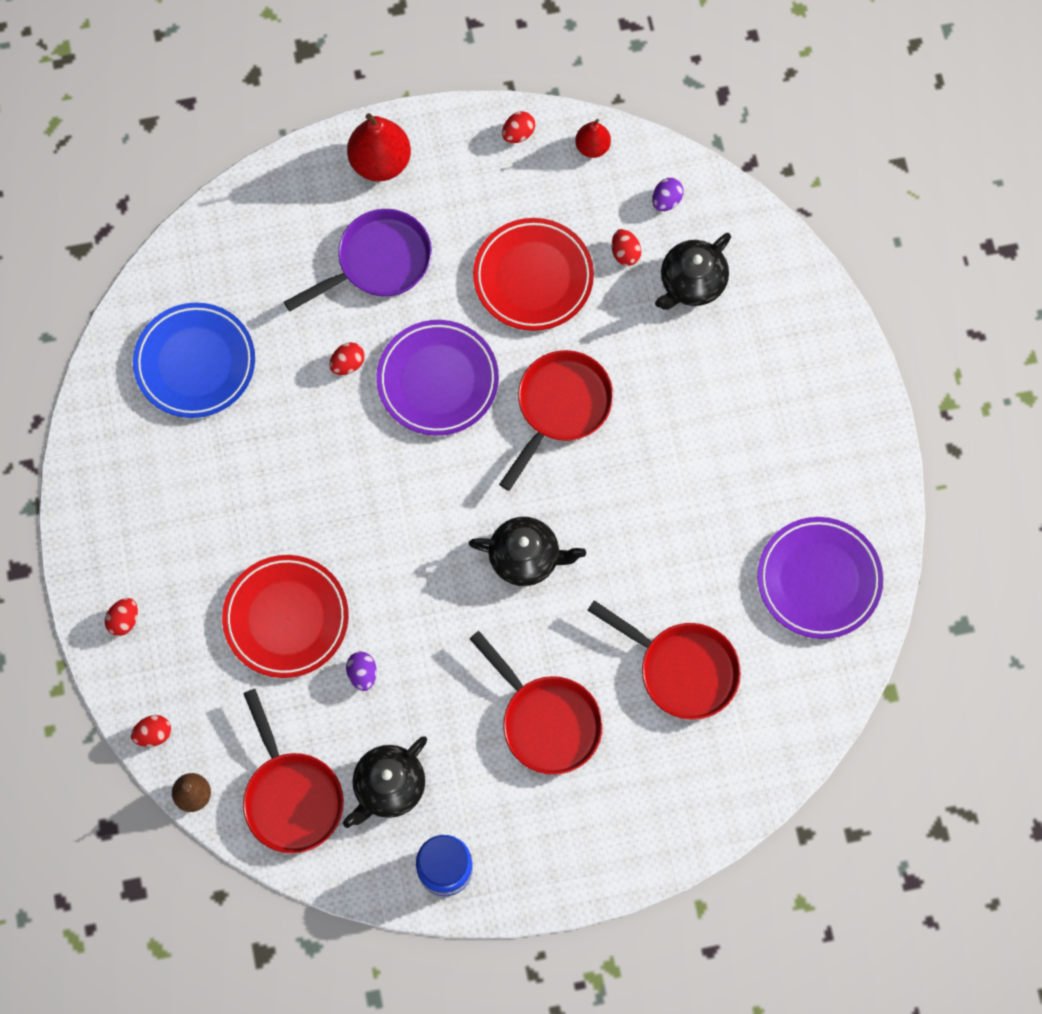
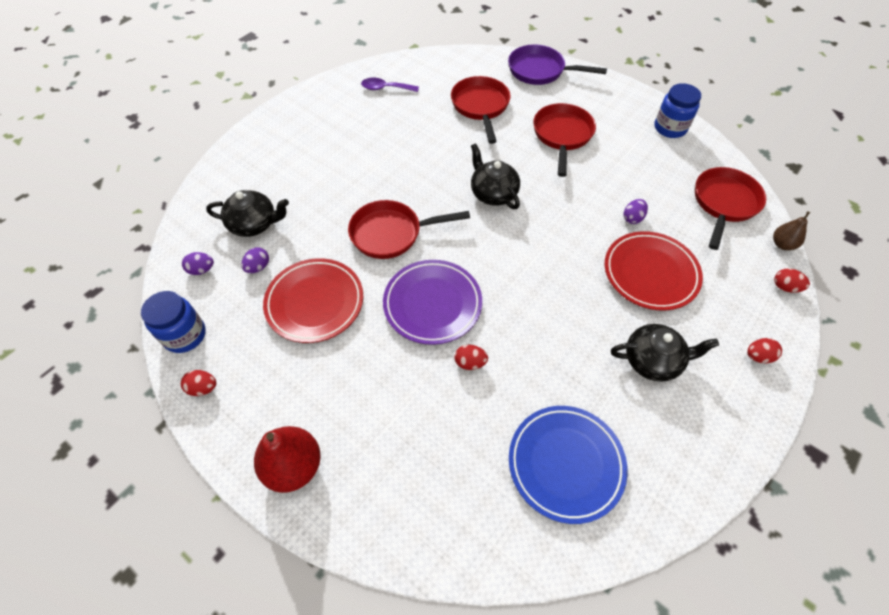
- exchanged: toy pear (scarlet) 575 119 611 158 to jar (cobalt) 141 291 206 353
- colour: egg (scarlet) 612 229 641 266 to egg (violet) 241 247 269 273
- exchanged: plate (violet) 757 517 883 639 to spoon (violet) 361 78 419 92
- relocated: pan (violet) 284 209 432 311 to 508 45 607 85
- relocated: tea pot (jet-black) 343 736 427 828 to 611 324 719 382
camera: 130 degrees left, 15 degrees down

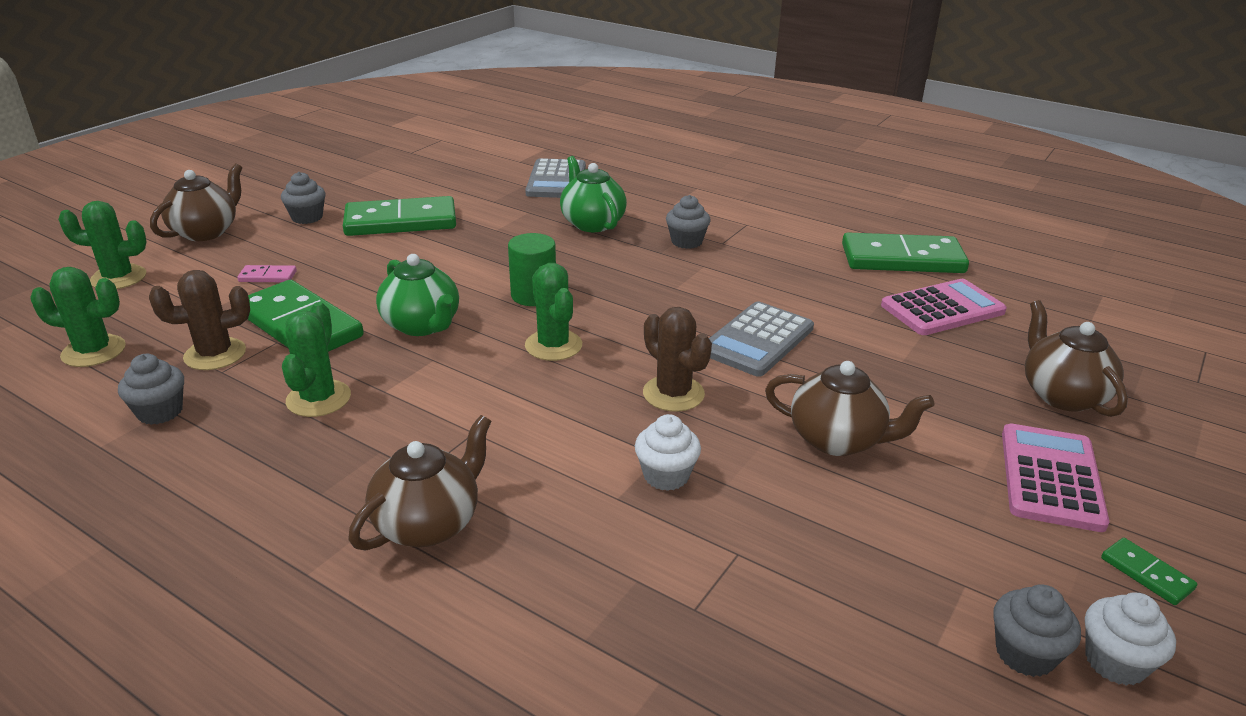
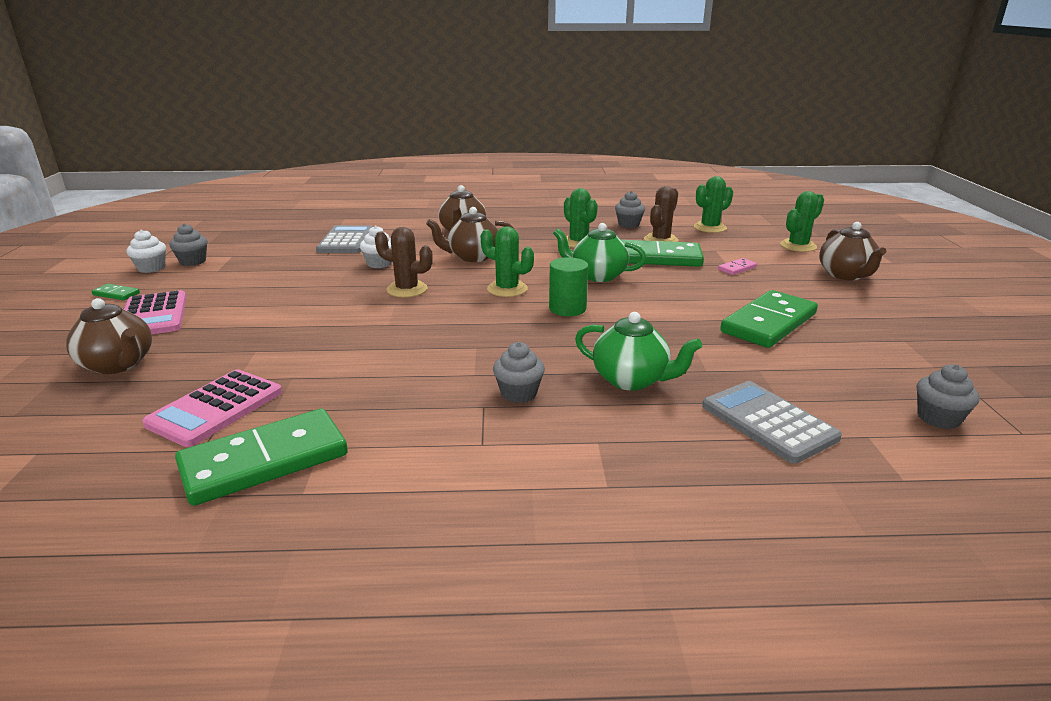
- relocated: calculator (gray) 709 301 814 377 to 316 225 373 253
- relocated: tea pot (brown) 765 361 935 456 to 426 207 514 262
- relocated: muffin (gray) 281 172 325 224 to 917 364 980 429
camera: 145 degrees right, 5 degrees down

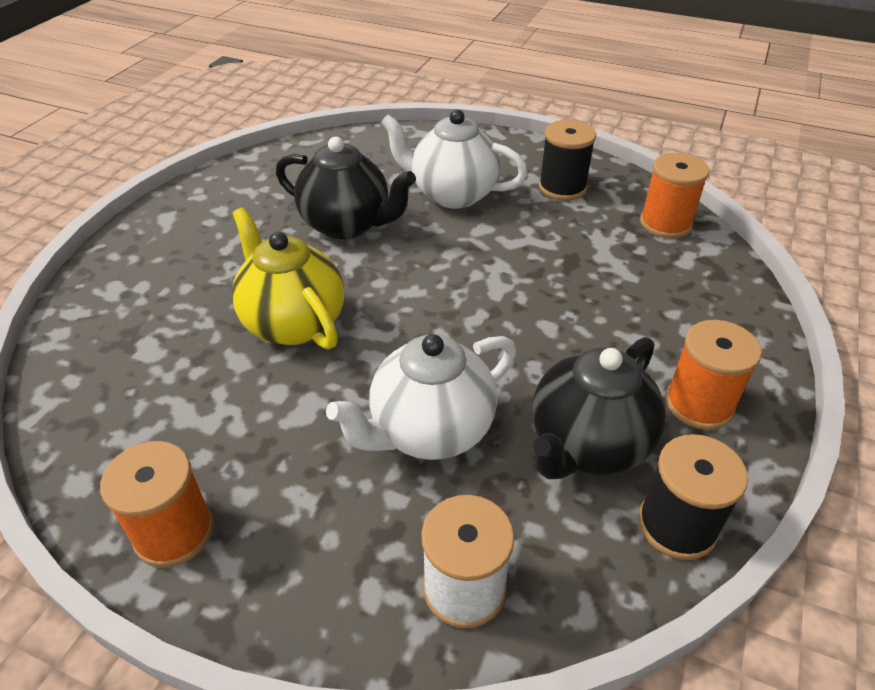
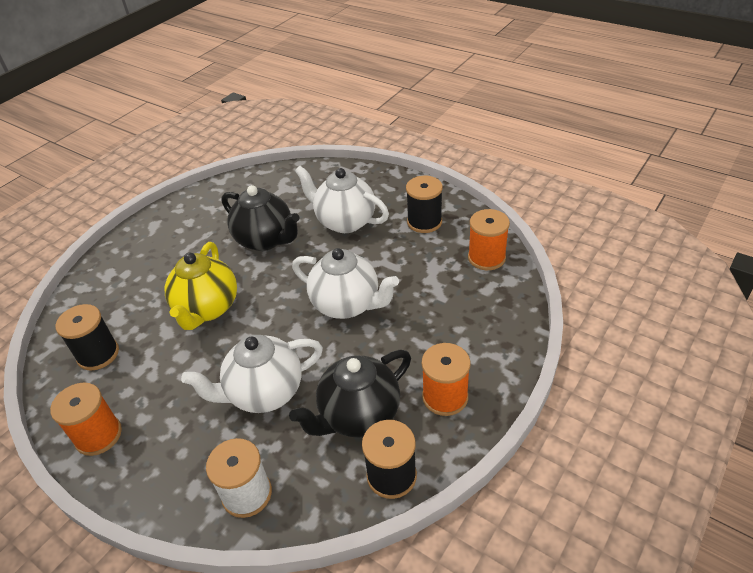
- appeared: spool (jet-black) 56 304 119 371
- spun: tea pot (bright yellow) 232 207 344 349 = 164 242 237 330 150 degrees counterclockwise
- appeared: tea pot (snow-white) 292 248 399 319
camera: 15 degrees right, 0 degrees up

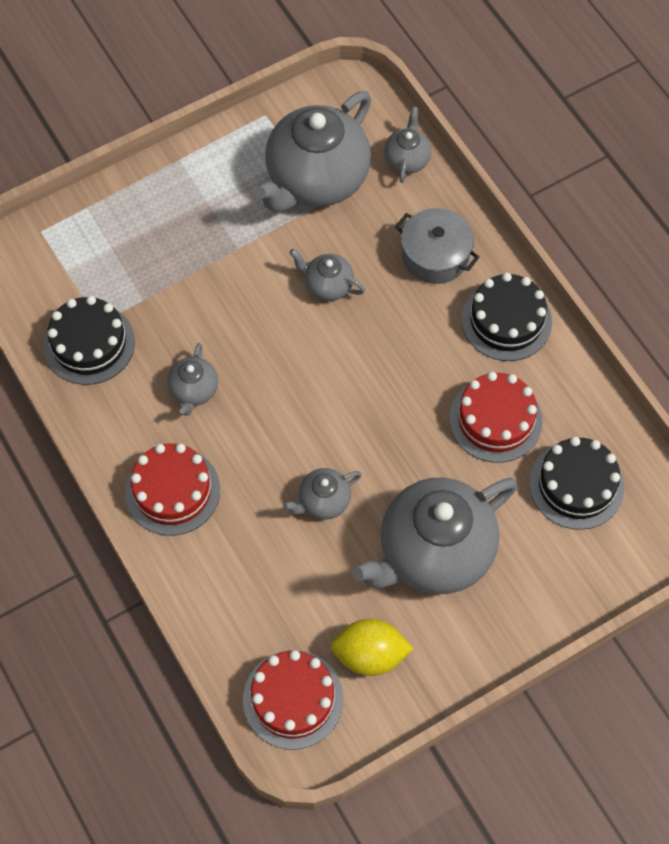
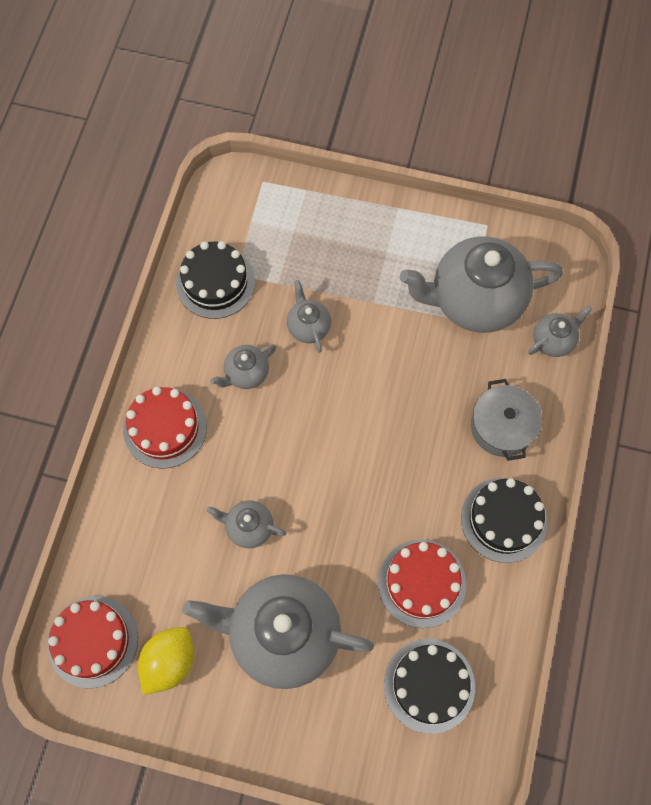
- spun: lemon (bright yellow) 331 619 413 676 = 138 627 194 695 75 degrees clockwise
- relocated: tea pot (gray) 290 249 365 301 to 287 280 331 353
camera: 45 degrees right, 5 degrees up

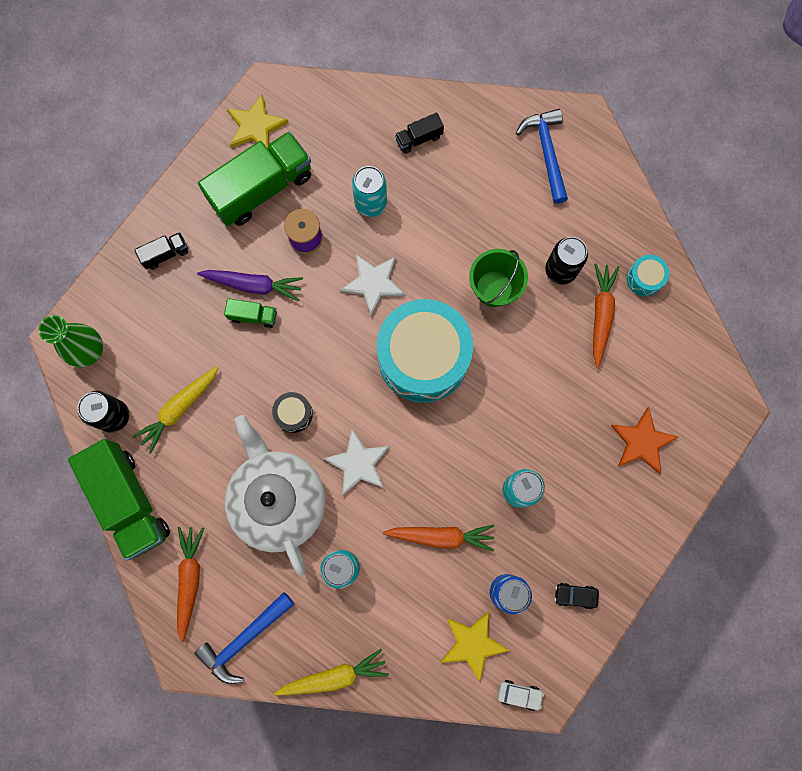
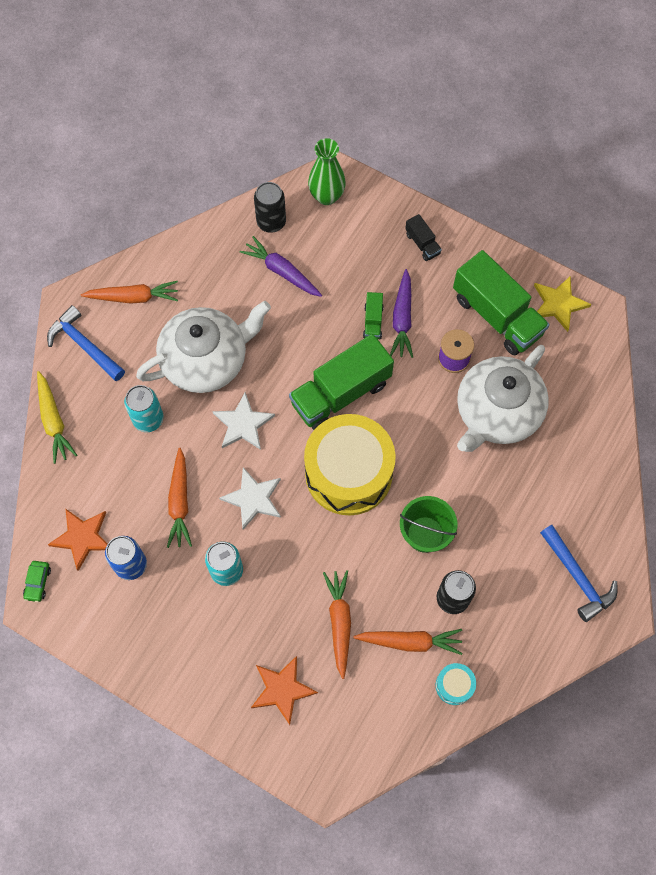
- colour: car (snow-white) 498 680 544 711 to car (leaf-green) 23 561 51 602
- colour: star (bright yellow) 441 611 510 682 to star (orange-coloured) 48 508 108 571
- relocated: star (snow-white) 340 254 406 316 to 219 467 281 529
- colour: root vegetable (bright yellow) 132 366 219 454 to root vegetable (violet) 240 236 322 297
- relocated: truck (leaf-green) 68 439 170 561 to 289 334 394 430
- colour: snare drum (teal) 377 299 473 403 to snare drum (bright yellow) 304 414 396 515
- appeared: root vegetable (orange-coloured) 323 570 351 679
- exchanged: tin (teal) 352 166 387 217 to tea pot (snow-white) 457 345 549 452
- spun: claw hammer (cobalt) 516 109 568 204 = 540 525 618 622 75 degrees clockwise
- missing: snare drum (jet-black) 272 392 313 433
- missing: truck (jet-black) 395 112 444 154
- missing: car (jet-black) 555 583 599 609
camera: 85 degrees right, 10 degrees down

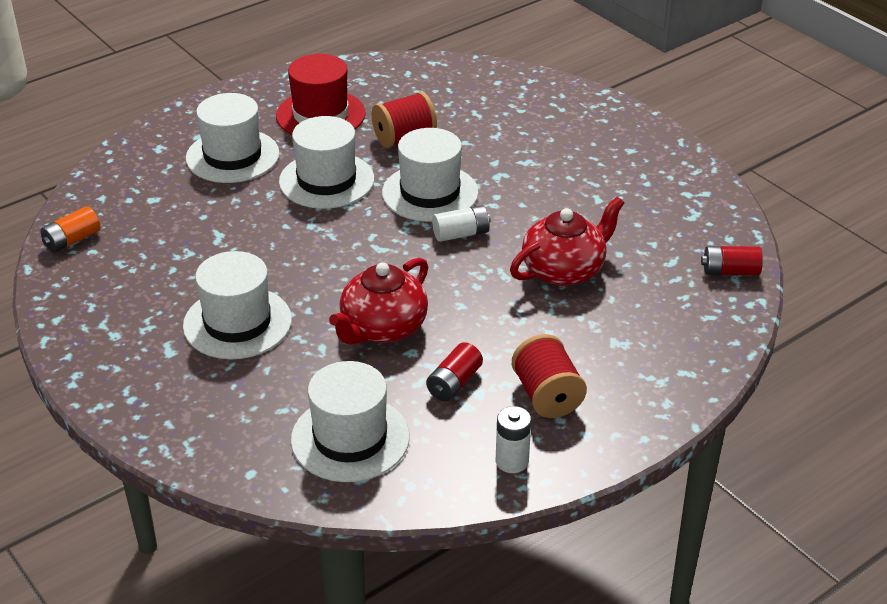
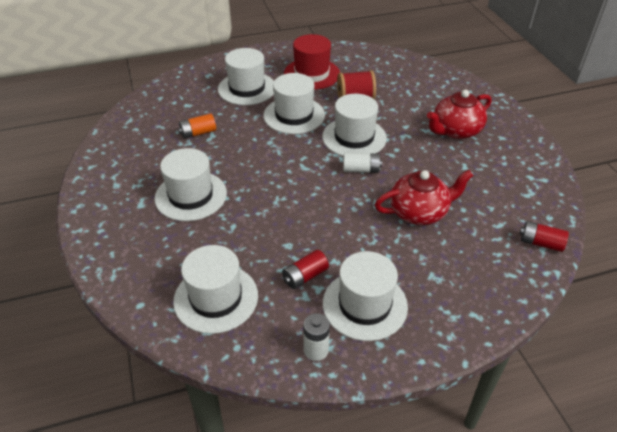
- relocated: power cell (orange-coloured) 40 206 100 253 to 178 113 216 139
- exchanged: spool (scarlet) 512 334 587 418 to top hat (snow-white) 323 251 408 341
- relocated: tea pot (scarlet) 329 258 428 345 to 427 90 491 139
camera: 20 degrees right, 5 degrees up

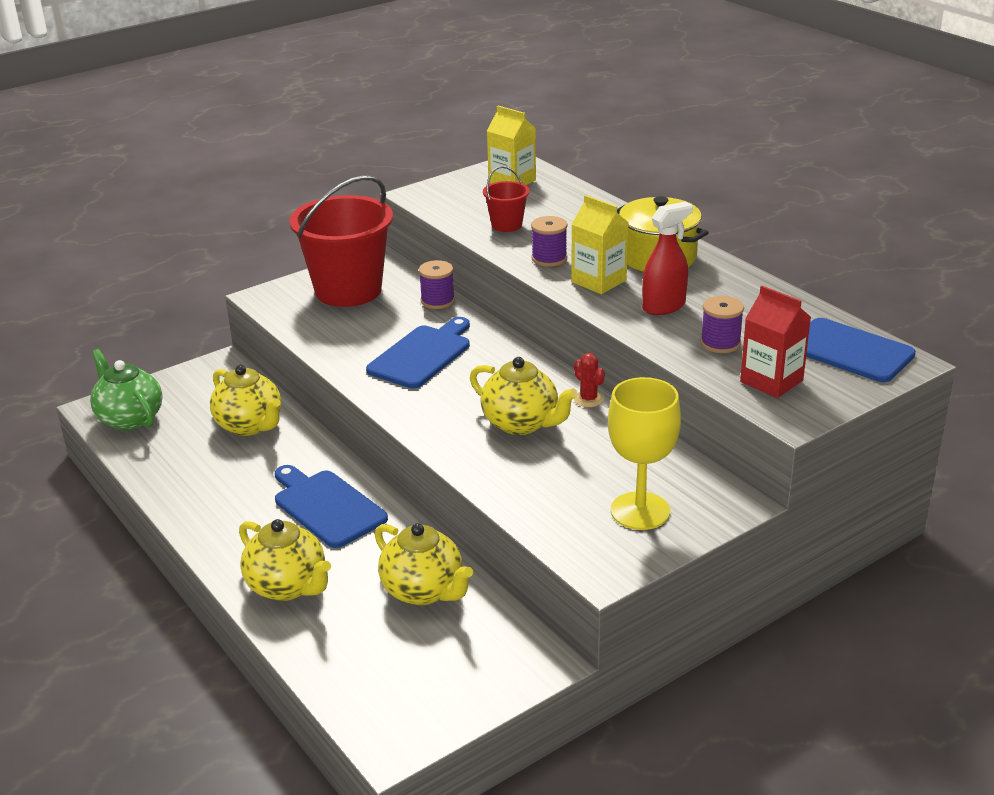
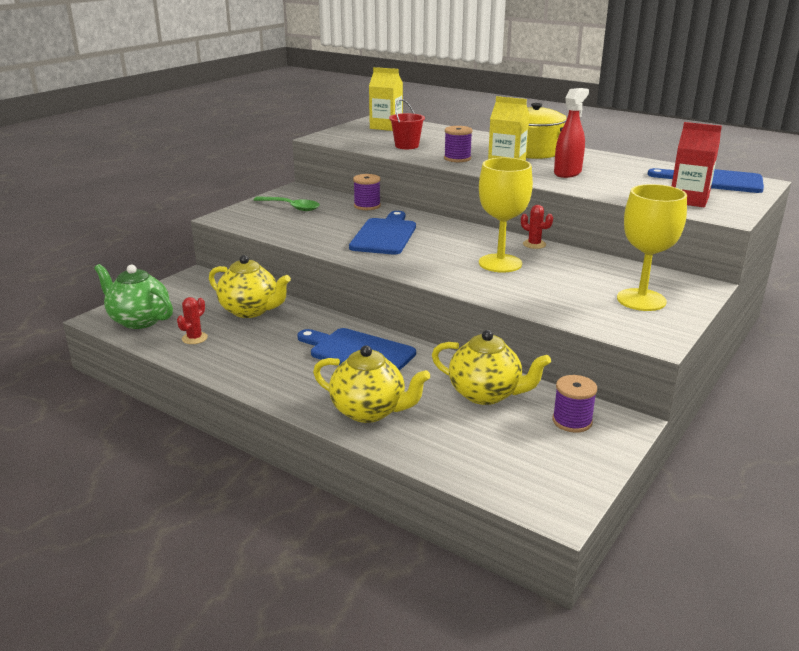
- appeared: prickly plant (scarlet) 177 297 208 344
- exchanged: pail (scarlet) 289 175 393 307 to spoon (leaf-green) 254 197 320 211
- exchanged: tea pot (bright yellow) 470 357 578 435 to goblet (bright yellow) 479 158 533 273
- relocated: spool (violet) 700 296 744 353 to 552 375 597 433
camera: 20 degrees left, 5 degrees down

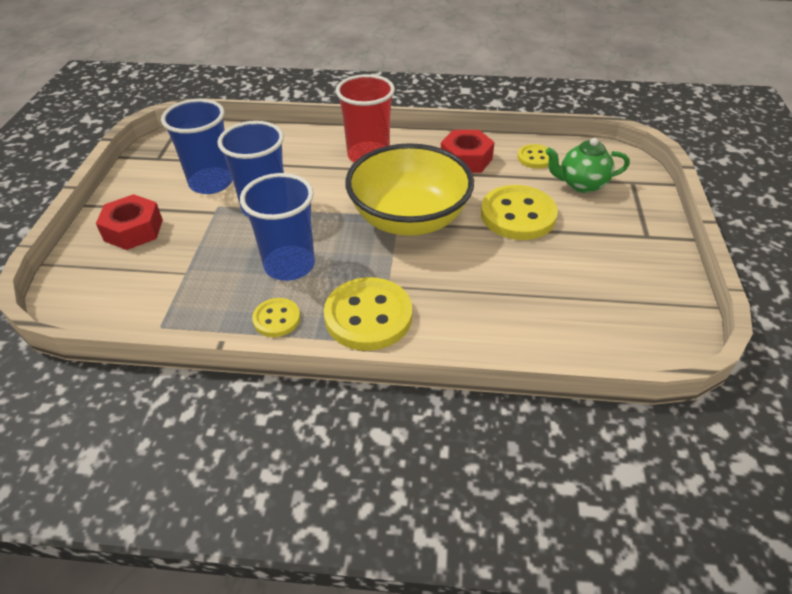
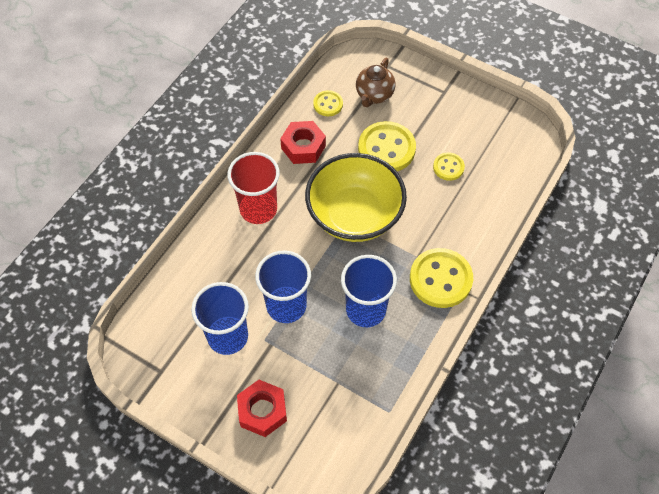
- colour: tea pot (leaf-green) 545 138 630 193 to tea pot (brown) 356 58 395 107
- relocated: button (bright yellow) 252 298 300 337 to 433 153 465 181
camera: 65 degrees left, 15 degrees up

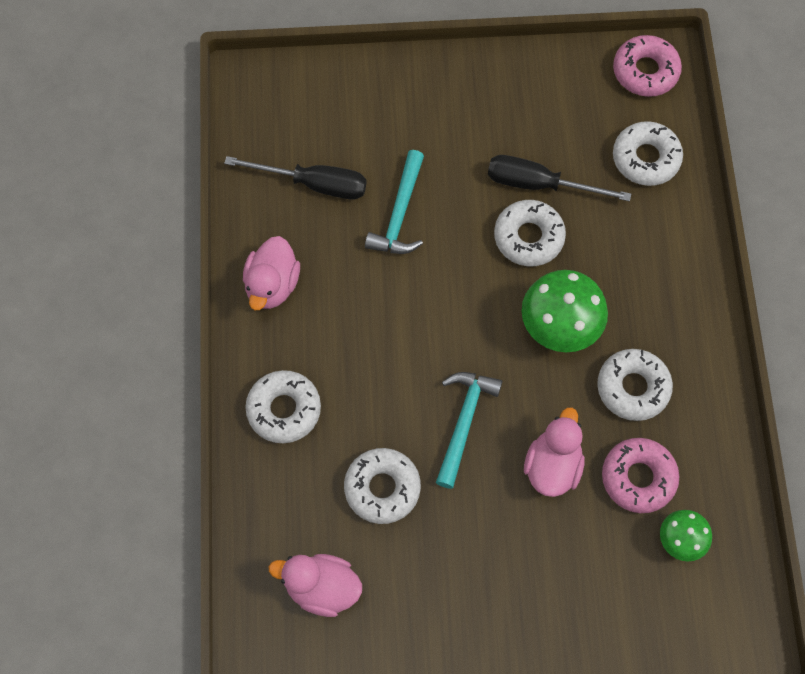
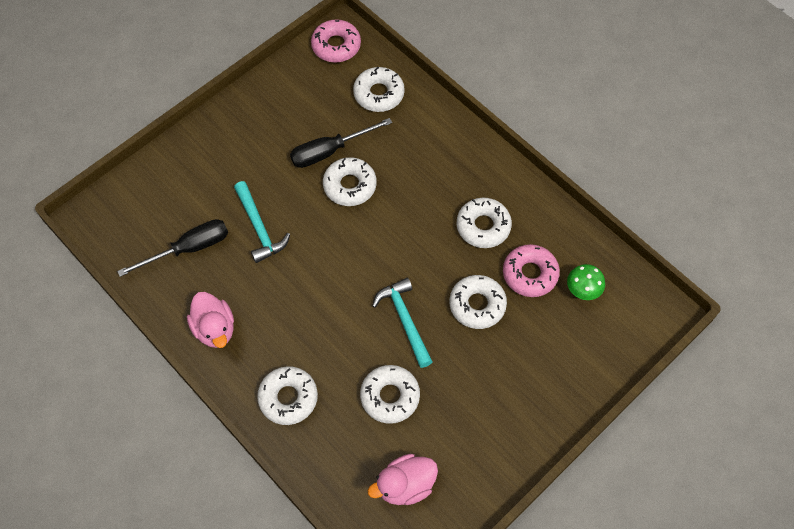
- exchanged: rubber duck (rose-pink) 524 407 585 497 to doughnut (snow-white) 449 275 507 329
- missing: fungus (leaf-green) 522 270 608 352
camera: 40 degrees left, 5 degrees down

